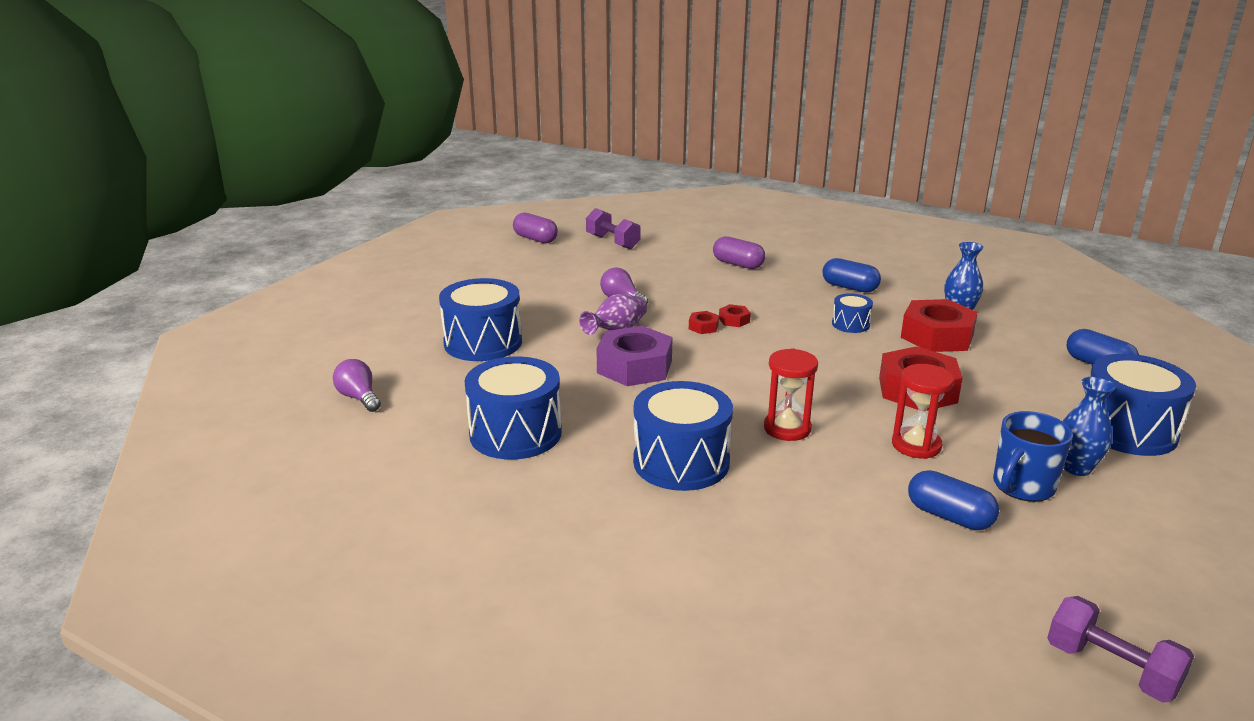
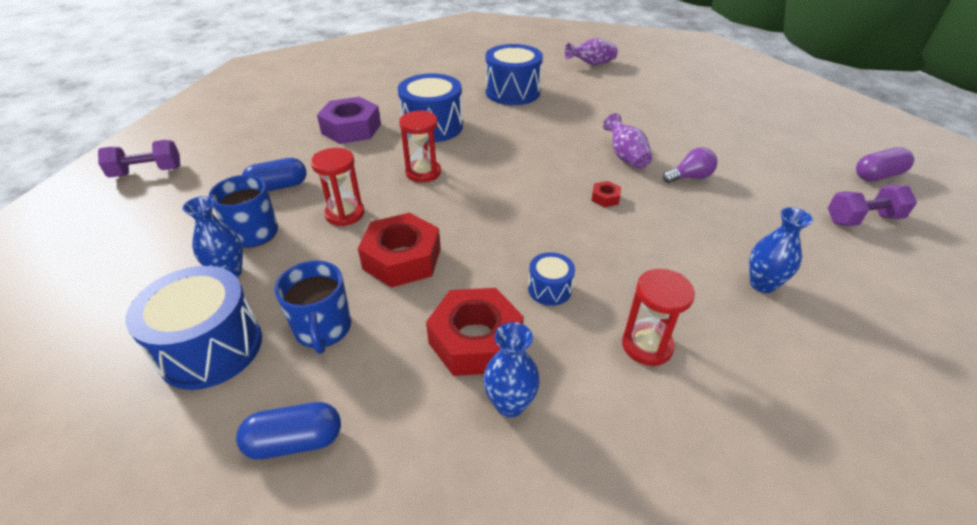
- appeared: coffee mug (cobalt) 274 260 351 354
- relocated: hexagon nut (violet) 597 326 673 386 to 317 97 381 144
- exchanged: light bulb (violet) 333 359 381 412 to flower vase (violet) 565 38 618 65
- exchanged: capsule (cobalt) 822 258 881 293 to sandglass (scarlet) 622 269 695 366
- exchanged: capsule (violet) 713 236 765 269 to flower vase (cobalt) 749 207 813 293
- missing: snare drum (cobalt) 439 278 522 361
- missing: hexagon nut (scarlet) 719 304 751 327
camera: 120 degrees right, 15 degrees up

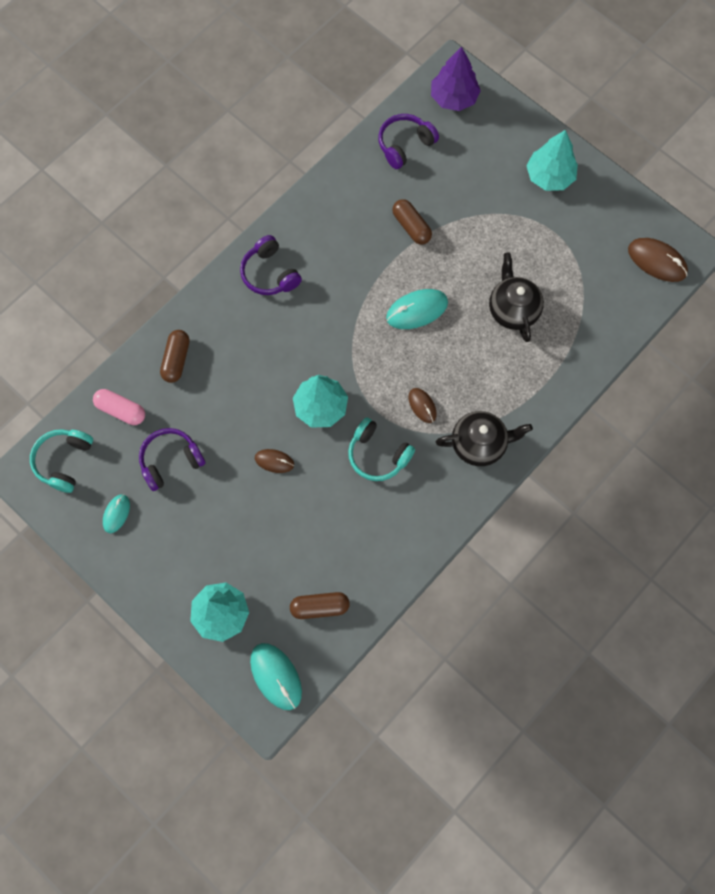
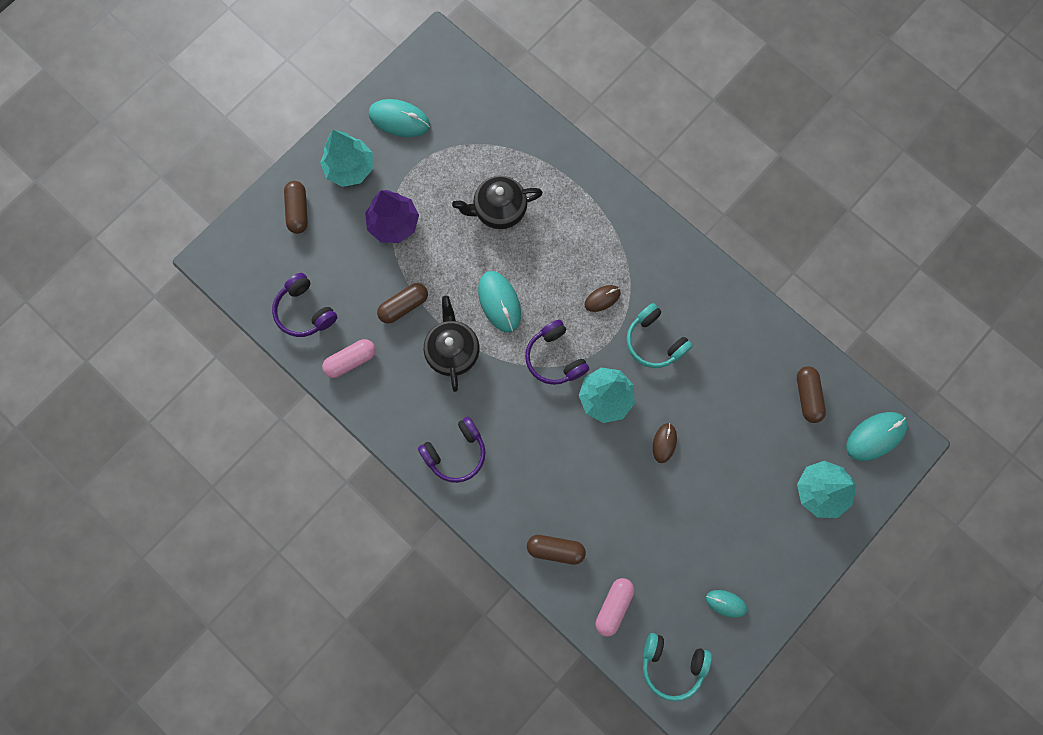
- appeared: capsule (brown) 284 181 308 234
- appeared: capsule (rose-pink) 322 339 376 378
- relocated: toy tree (violet) 431 46 481 111 to 365 190 419 243
- appeared: mouse (teal) 369 99 430 137
- relocated: tea pot (jet-black) 436 411 533 466 to 424 296 480 392
- relocated: over-ear headphones (violet) 139 428 206 491 to 525 320 589 385
- spun: over-ear headphones (teal) 348 417 415 481 = 626 303 693 368 105 degrees clockwise
- missing: mouse (brown) 628 238 688 282
camera: 90 degrees left, 5 degrees up

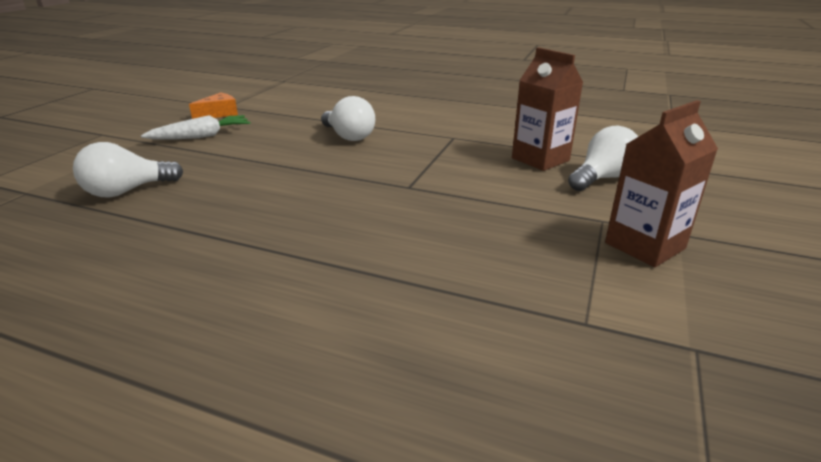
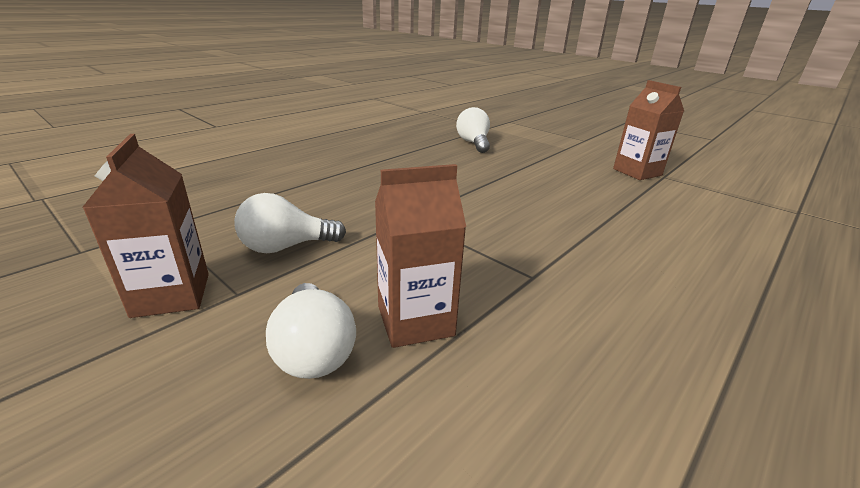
- relocated: light bulb (snow-white) 321 96 375 141 to 234 193 346 253
- exchanged: piece of cheese (orange-coloured) 189 92 238 119 to carton (brown) 613 80 684 180
- missing: root vegetable (snow-white) 141 115 251 140
camera: 110 degrees right, 0 degrees up

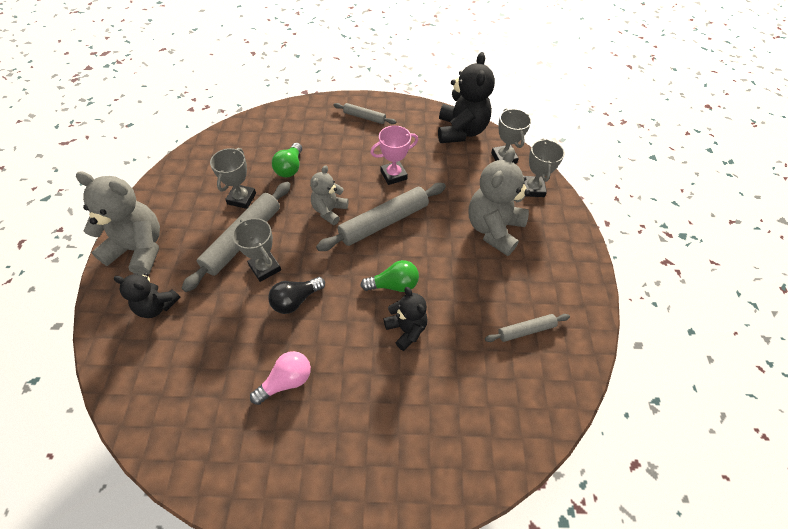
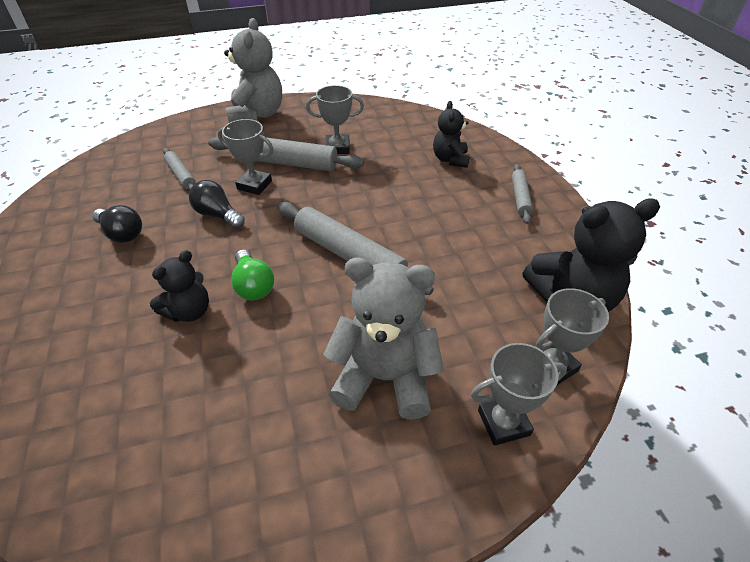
- colour: light bulb (rose-pink) 250 351 311 405 to light bulb (jet-black) 92 205 142 243
- relocated: pastry roller (gray) 485 314 570 342 to 163 148 196 190
- spun: award cup (gray) 232 218 281 282 = 218 119 274 195 75 degrees clockwise
- relocated: teddy bear (jet-black) 114 273 181 318 to 433 101 470 168
- missing: light bulb (leaf-green) 272 143 302 178
- missing: teddy bear (gray) 310 165 349 225
- missing: award cup (rose-pink) 370 125 418 185
camera: 75 degrees right, 10 degrees down

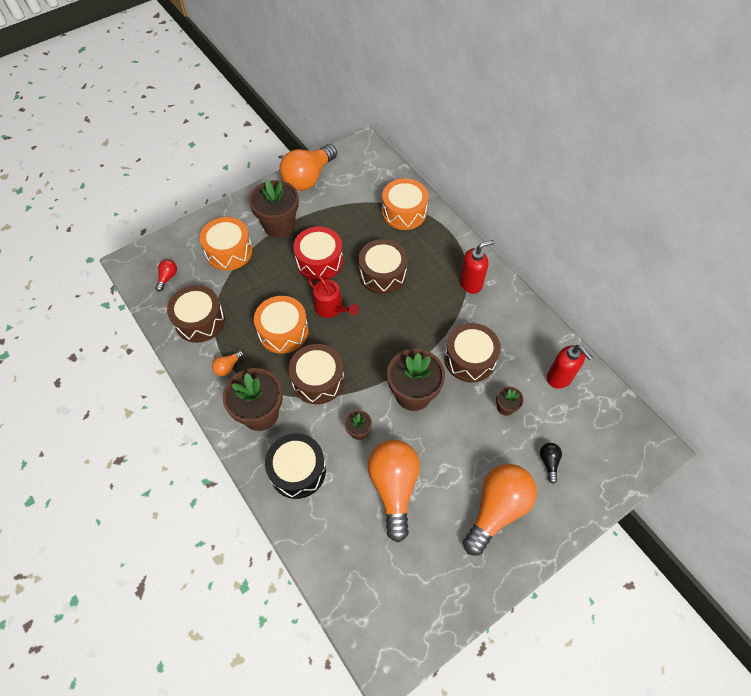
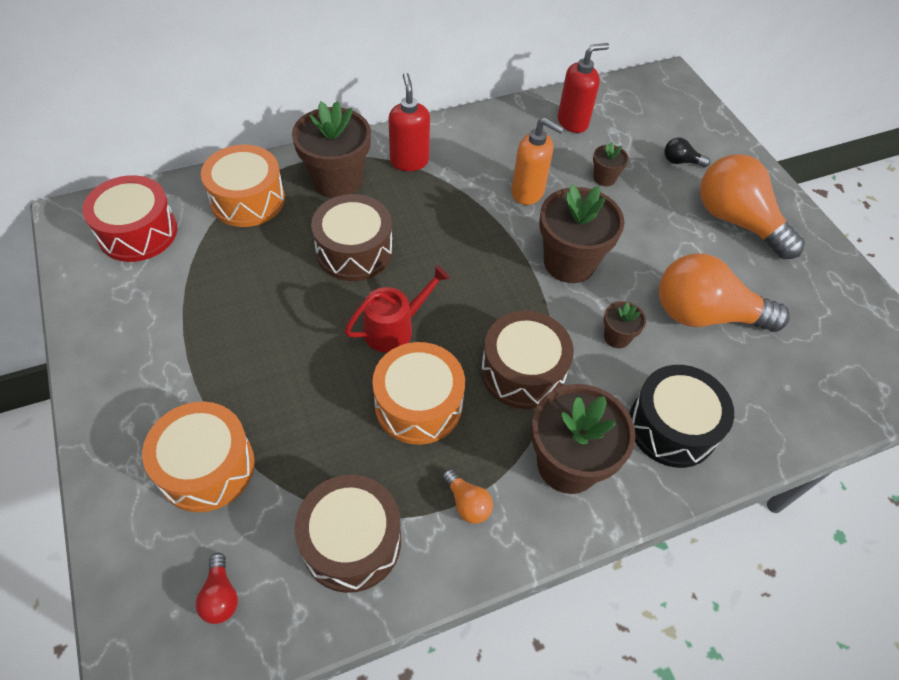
- relocated: snare drum (scarlet) 293 226 343 281 to 82 175 177 262
- spun: light bulb (scarlet) 155 260 177 292 = 196 553 238 624 135 degrees counterclockwise
- relocated: plant pot (brown) 249 180 299 238 to 292 101 371 198
- exchanged: snare drum (brown) 444 323 501 382 to pump bottle (orange-coloured) 511 118 564 205
- missing: light bulb (orange-coloured) 279 144 337 191
camera: 80 degrees left, 5 degrees down

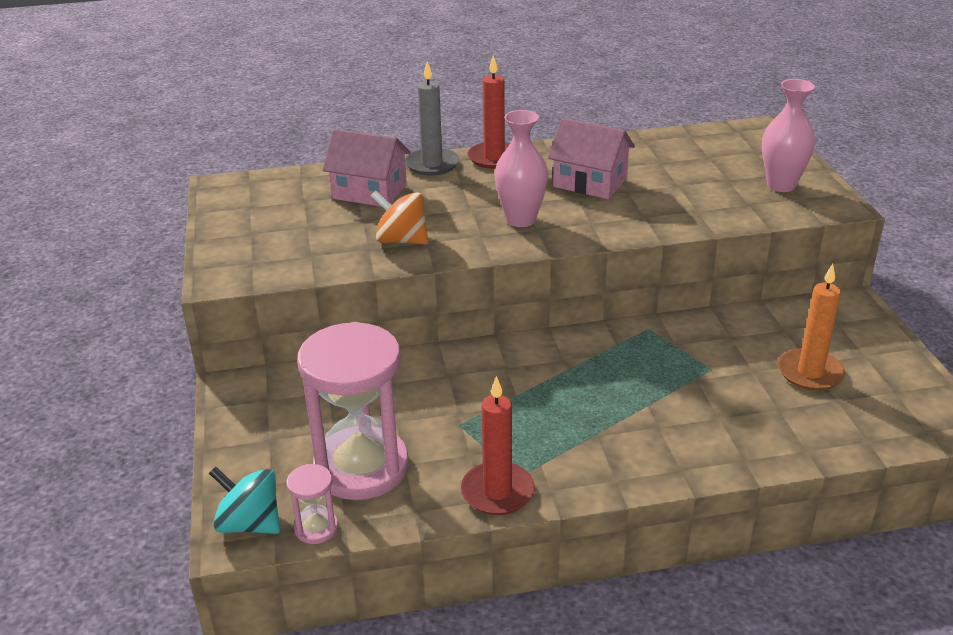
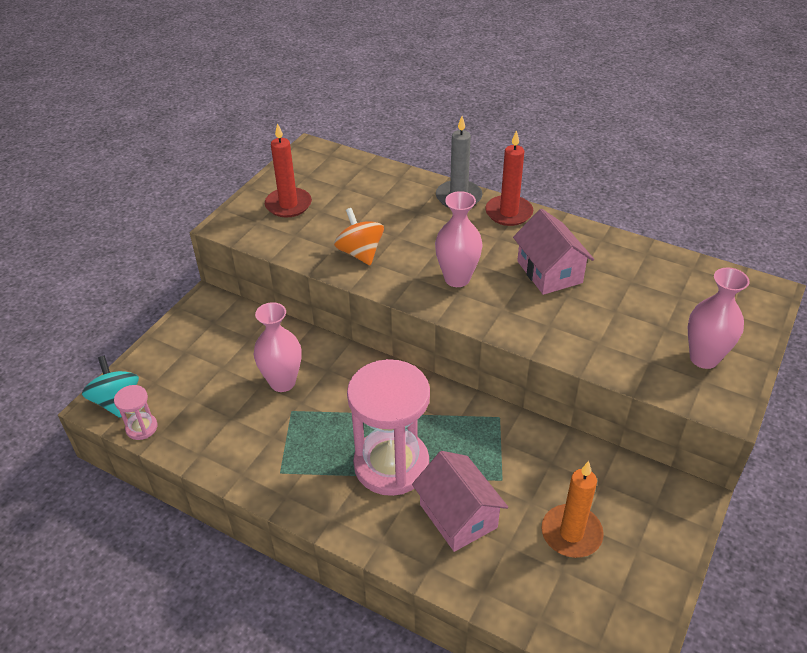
- appeared: flower vase (rose-pink) 254 302 302 392
- relocated: wax candle (scarlet) 461 376 535 515 to 265 123 312 218
- relocated: sandglass (rose-pink) 297 322 409 500 to 347 359 430 496
- relocated: house (rose-pink) 323 129 410 207 to 412 451 508 552
camera: 40 degrees right, 10 degrees up

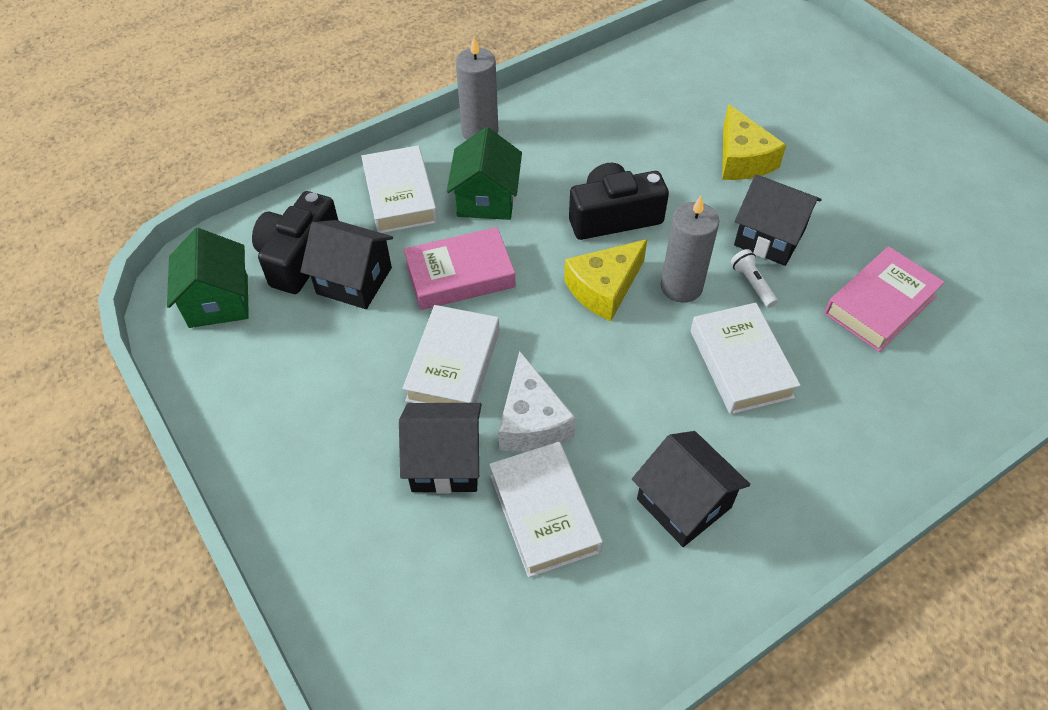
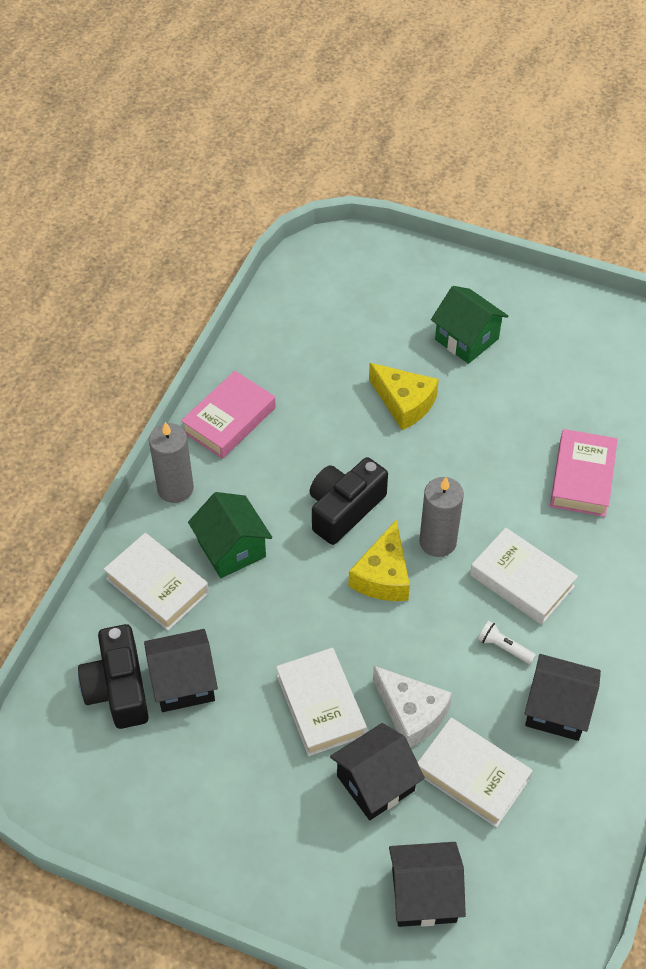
- relocated: book (rose-pink) 404 227 516 310 to 181 371 276 459
- relocated: house (jet-black) 734 175 822 266 to 389 842 466 927
- relocated: house (leaf-green) 167 228 249 328 to 431 286 508 364
- relocated: flashlight (snow-white) 731 249 778 308 to 478 621 536 664
camera: 35 degrees left, 0 degrees up

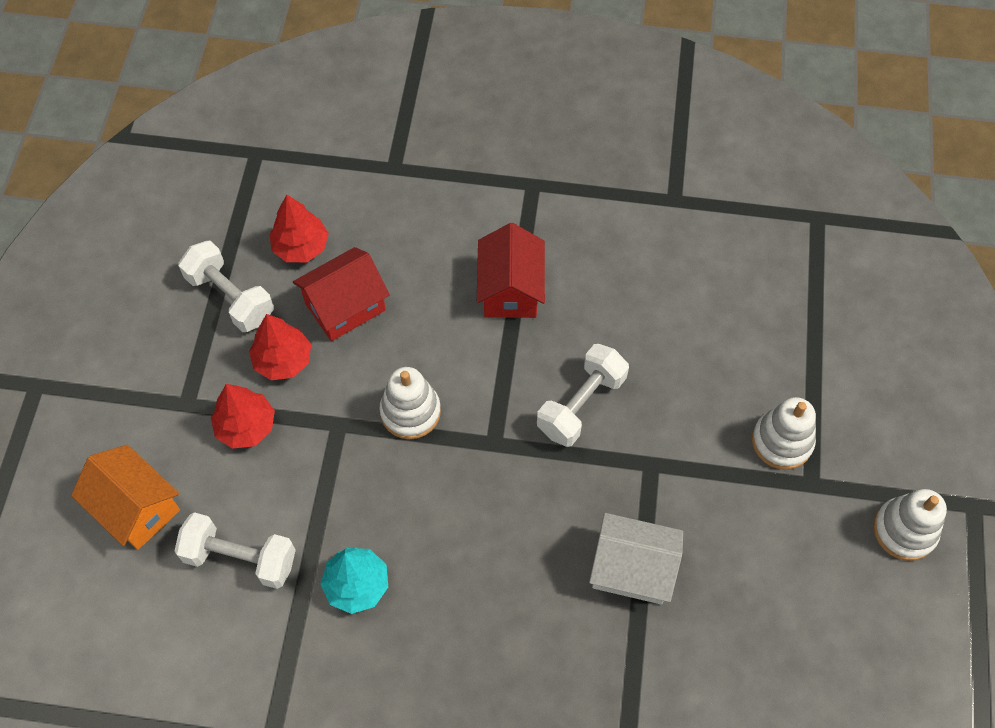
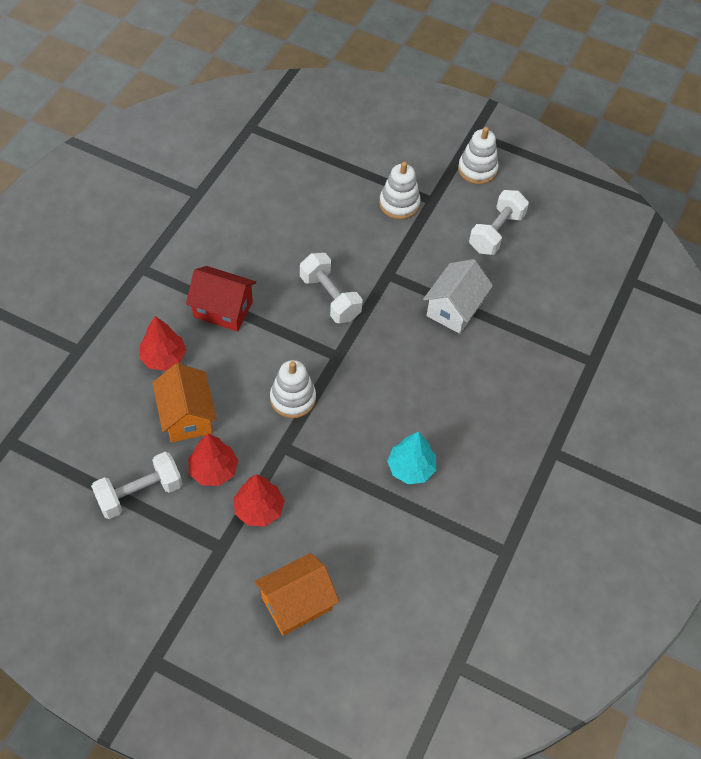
- relocated: toy tree (scarlet) 270 195 329 262 to 139 316 186 371
- colour: house (scarlet) 293 247 390 341 to house (orange-coloured) 152 363 217 442
- relocated: hand weight (snow-white) 175 512 296 589 to 469 190 529 255
camera: 75 degrees left, 5 degrees down

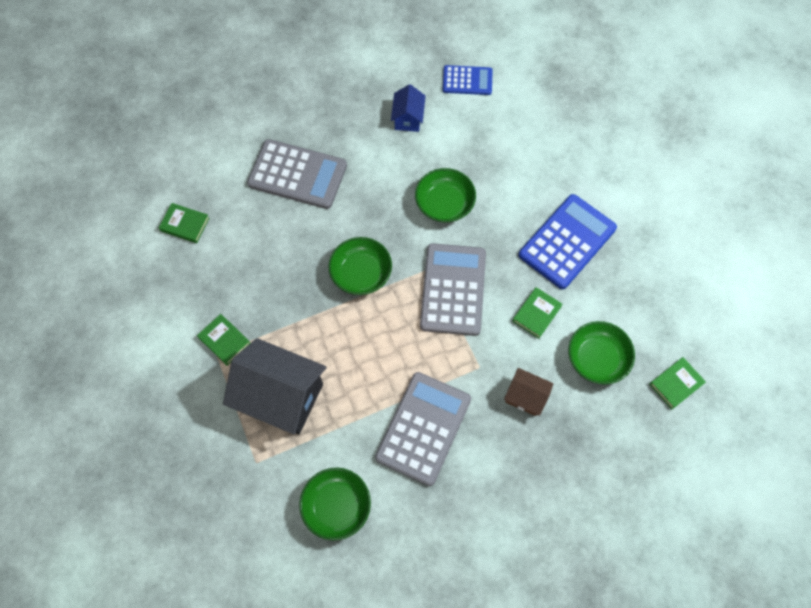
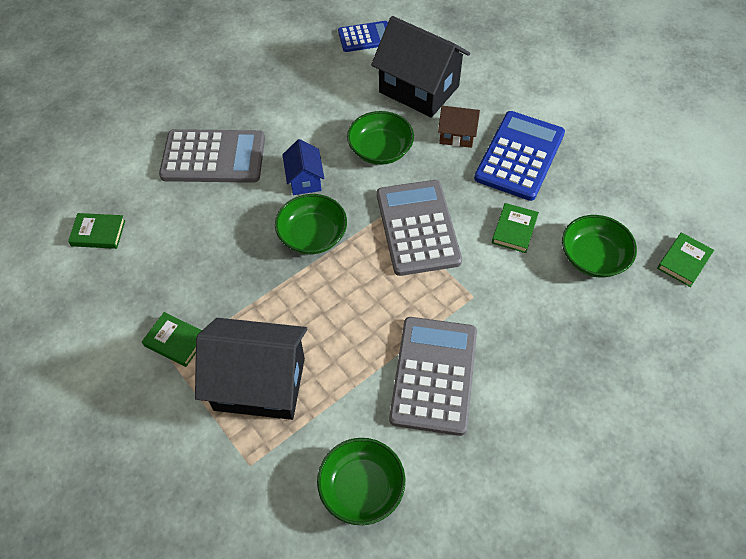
- relocated: house (cobalt) 391 84 425 132 to 282 139 324 195
- appeared: house (jet-black) 371 16 470 118
- relocated: house (brown) 504 368 553 416 to 438 106 480 148
camera: 15 degrees left, 10 degrees down

